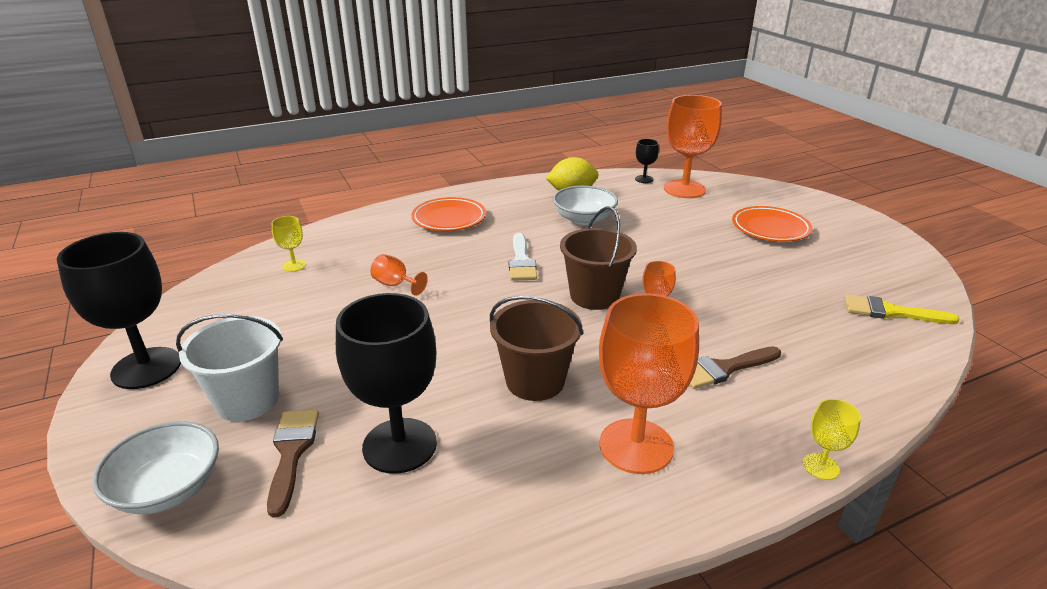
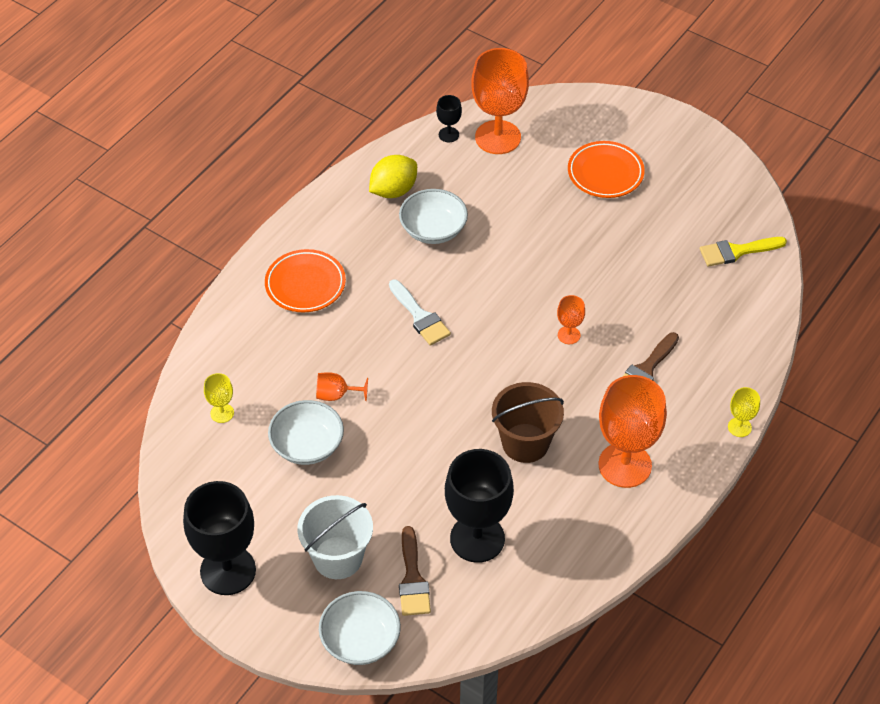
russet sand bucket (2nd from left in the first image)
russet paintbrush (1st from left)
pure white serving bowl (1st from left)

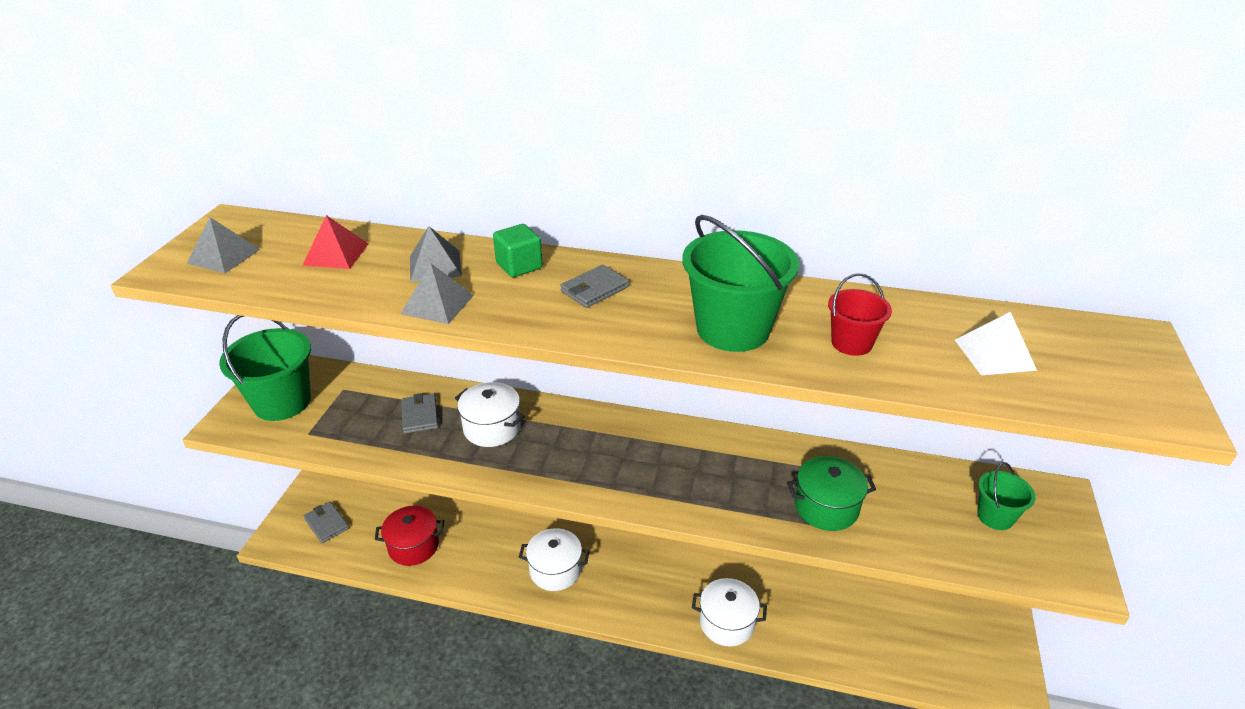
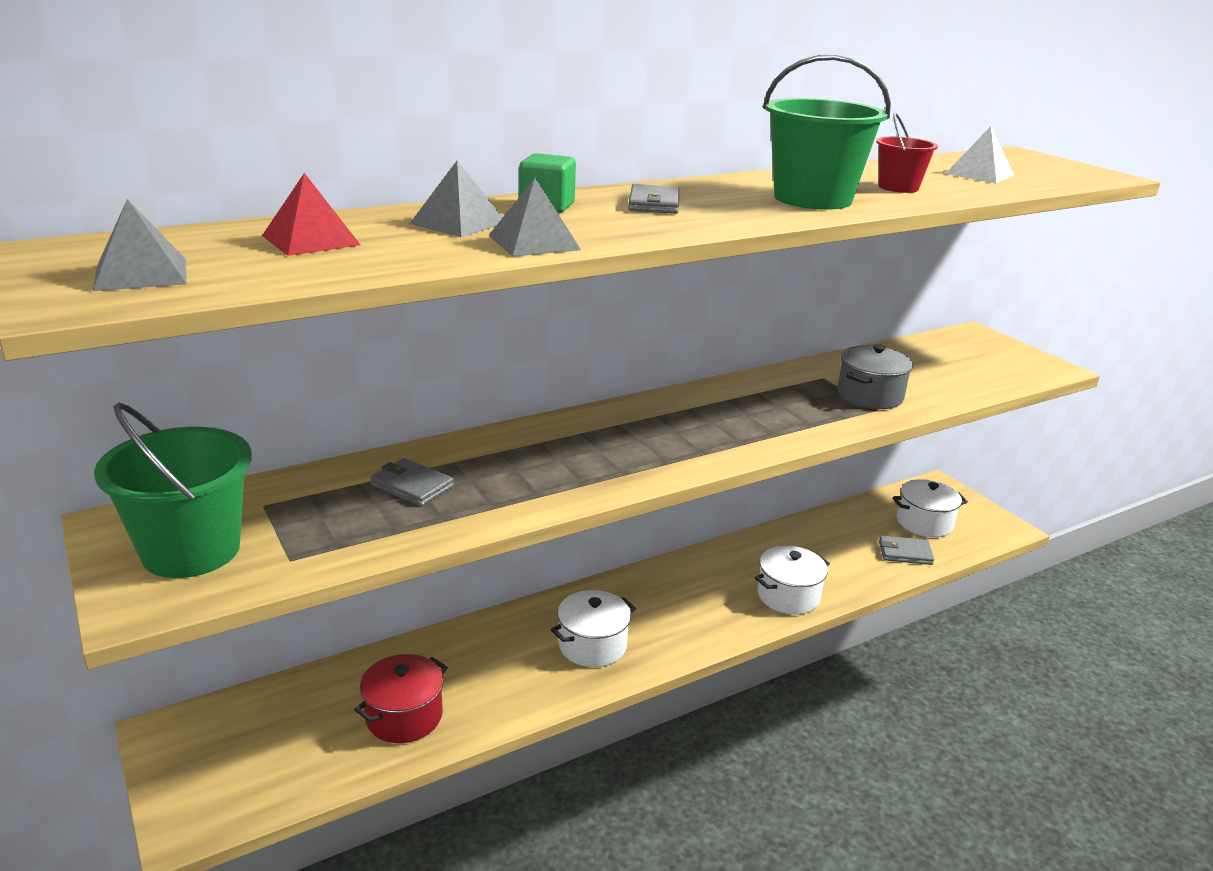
pure white pot (3rd from left)
grey pot
leaf-green sand bucket (3rd from left in the first image)
grey card wallet (3rd from left)

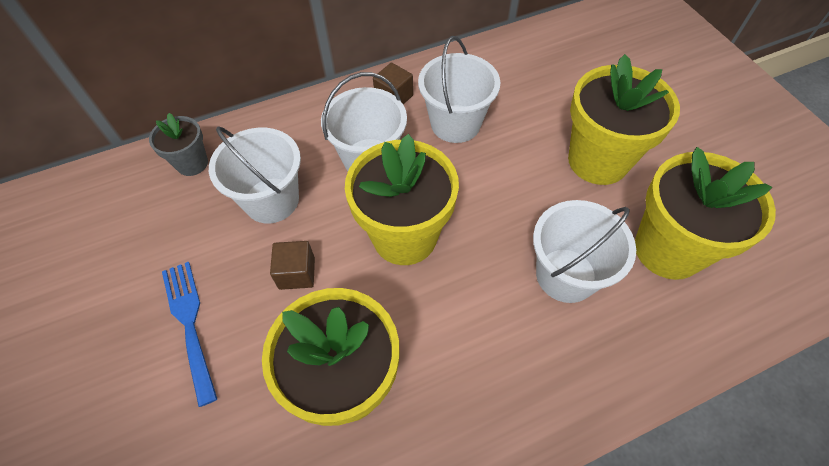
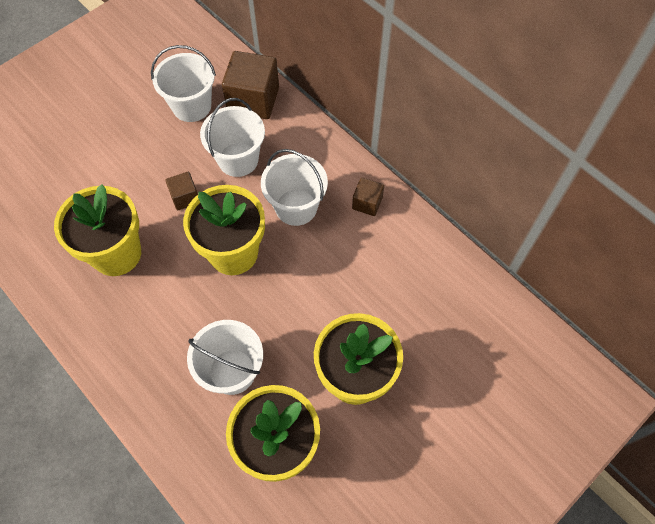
pure white sand bucket (1st from left)
russet block (2nd from left)
cobalt table fork

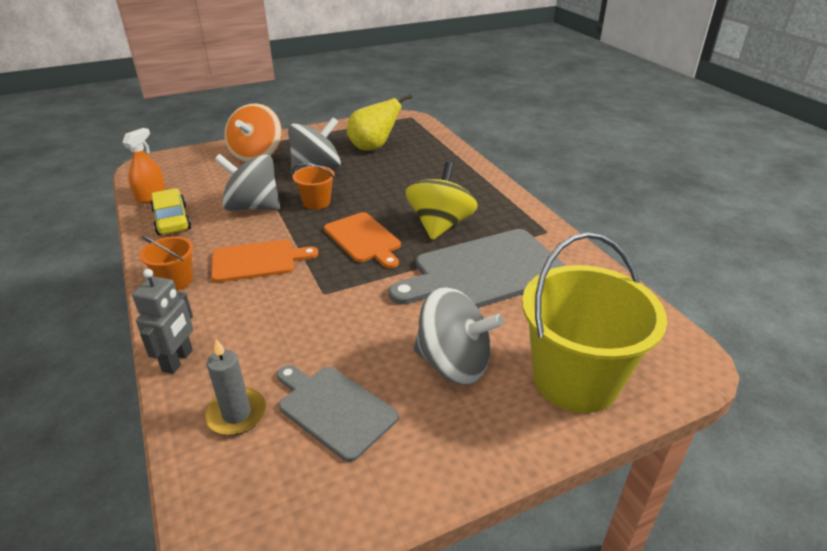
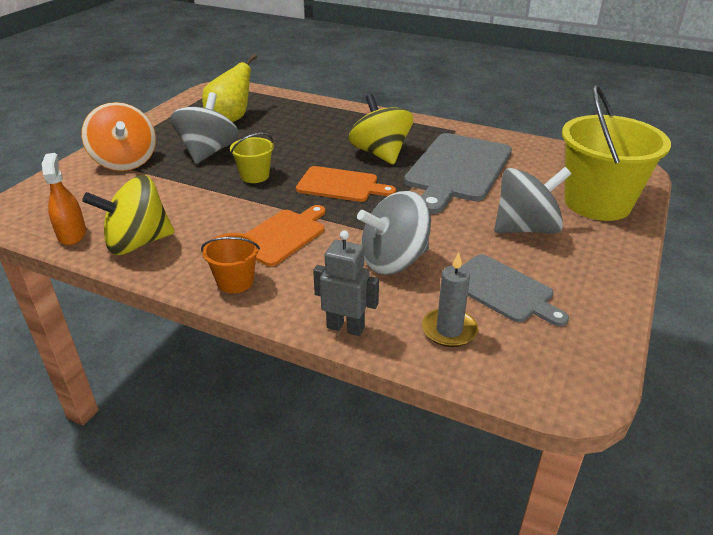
grey whirligig (2nd from left)
yellow sand bucket (1st from left)
yellow whirligig (1st from left)
grey robot figure
grey bread board (2nd from left)

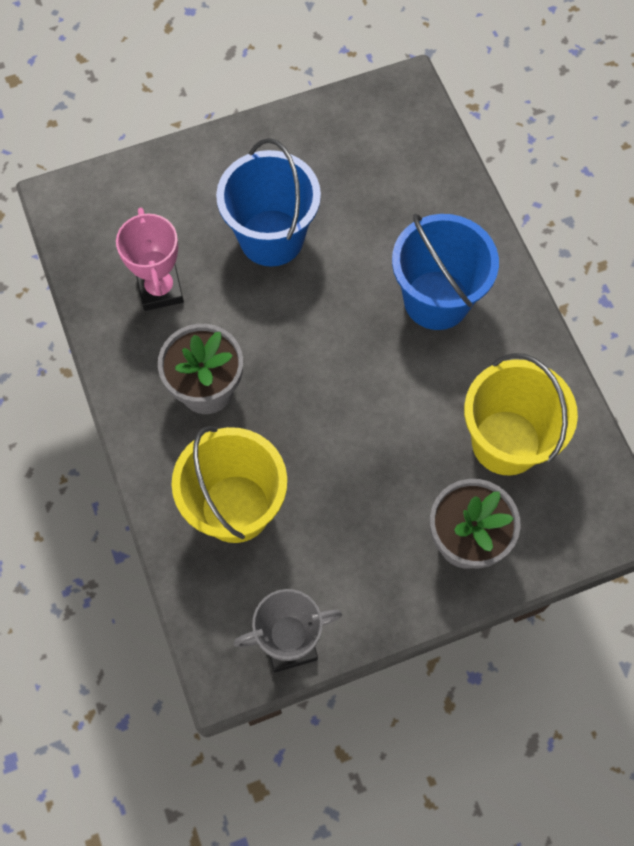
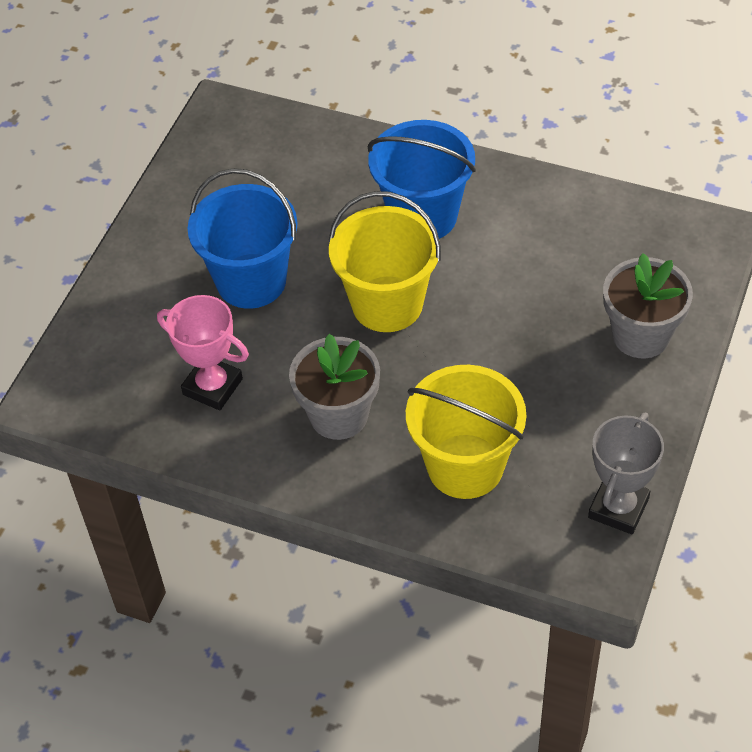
yellow sand bucket (1st from left)

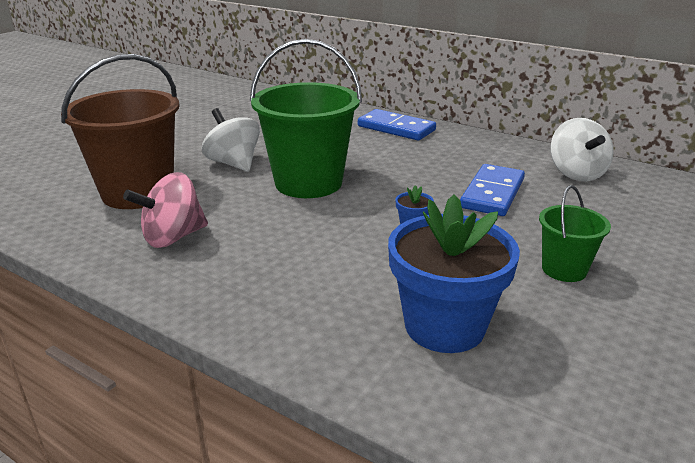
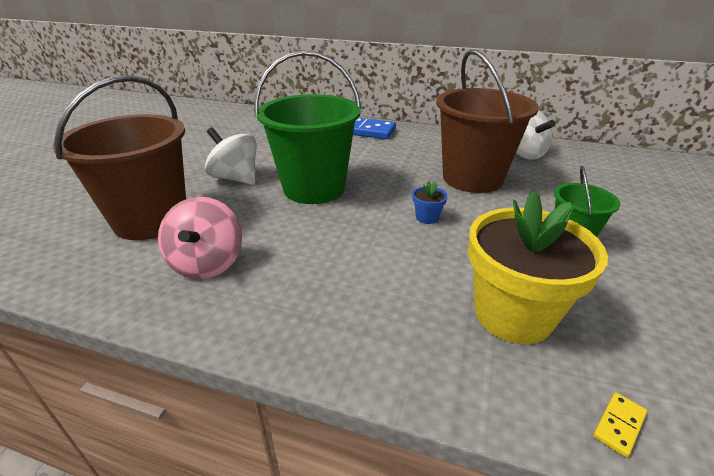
russet sand bucket (2nd from left)
rosy whirligig
yellow flower pot
yellow domino piece

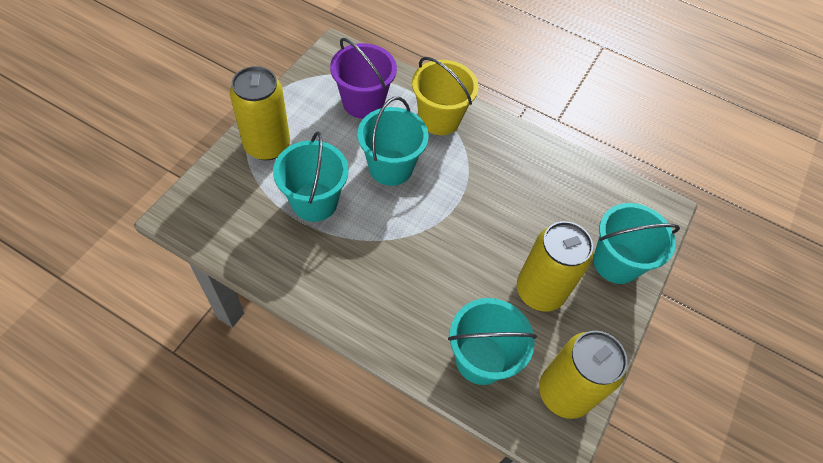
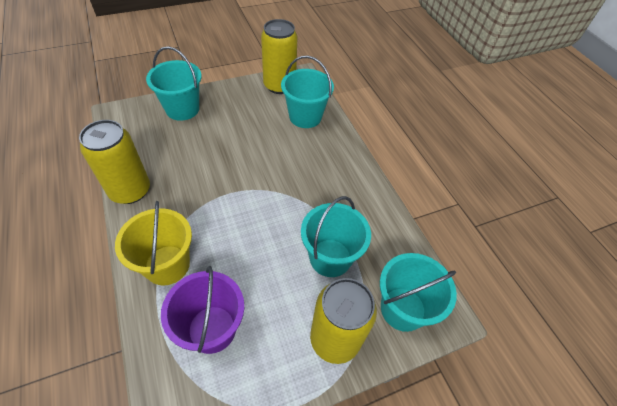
turquoise sand bucket (4th from left)
yellow soda can (1st from left)

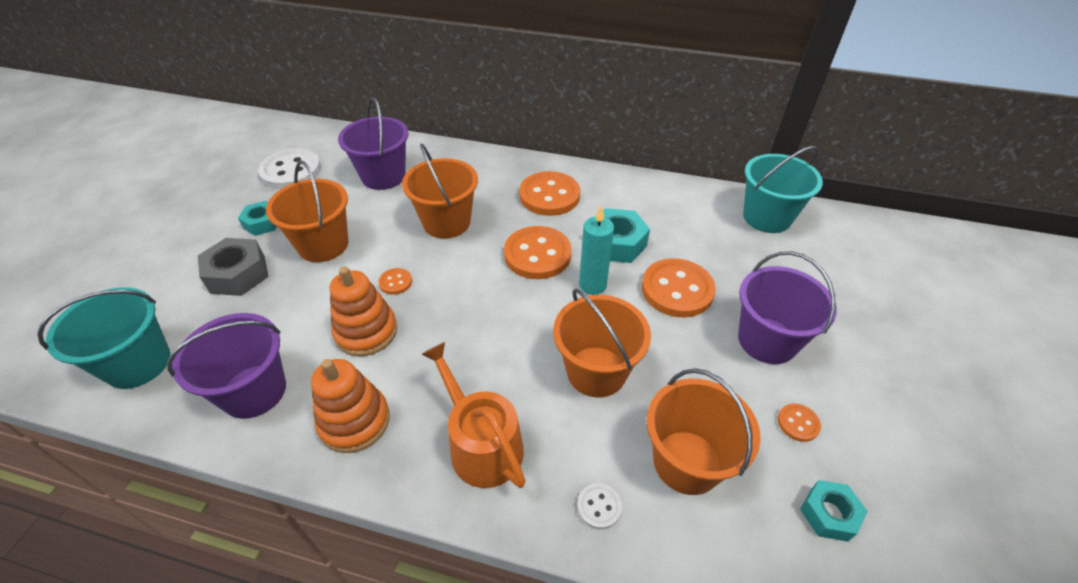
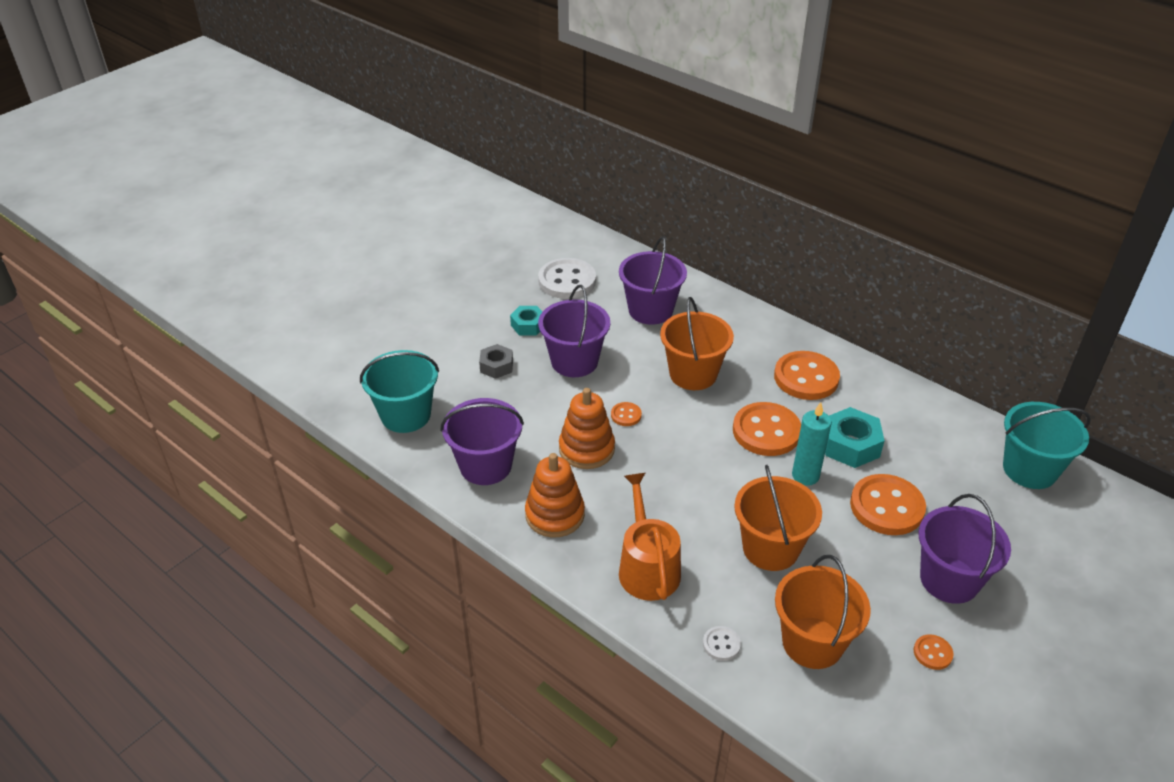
purple sand bucket (2nd from left)
grey nut
turquoise nut (3rd from left in the first image)

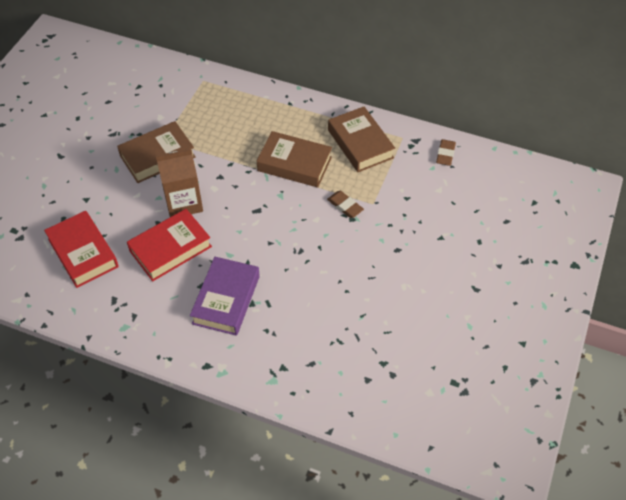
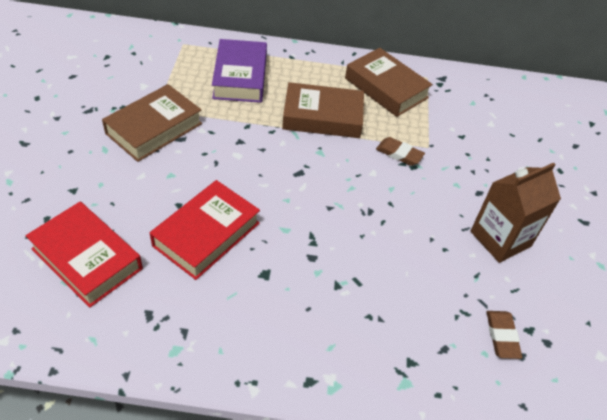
russet pencil eraser (2nd from left)
russet carton
purple hardcover

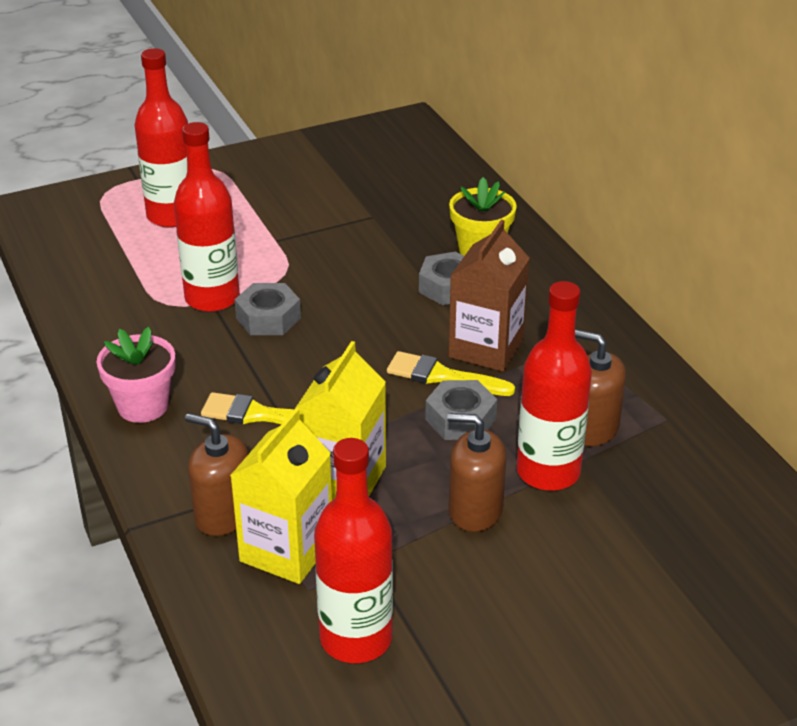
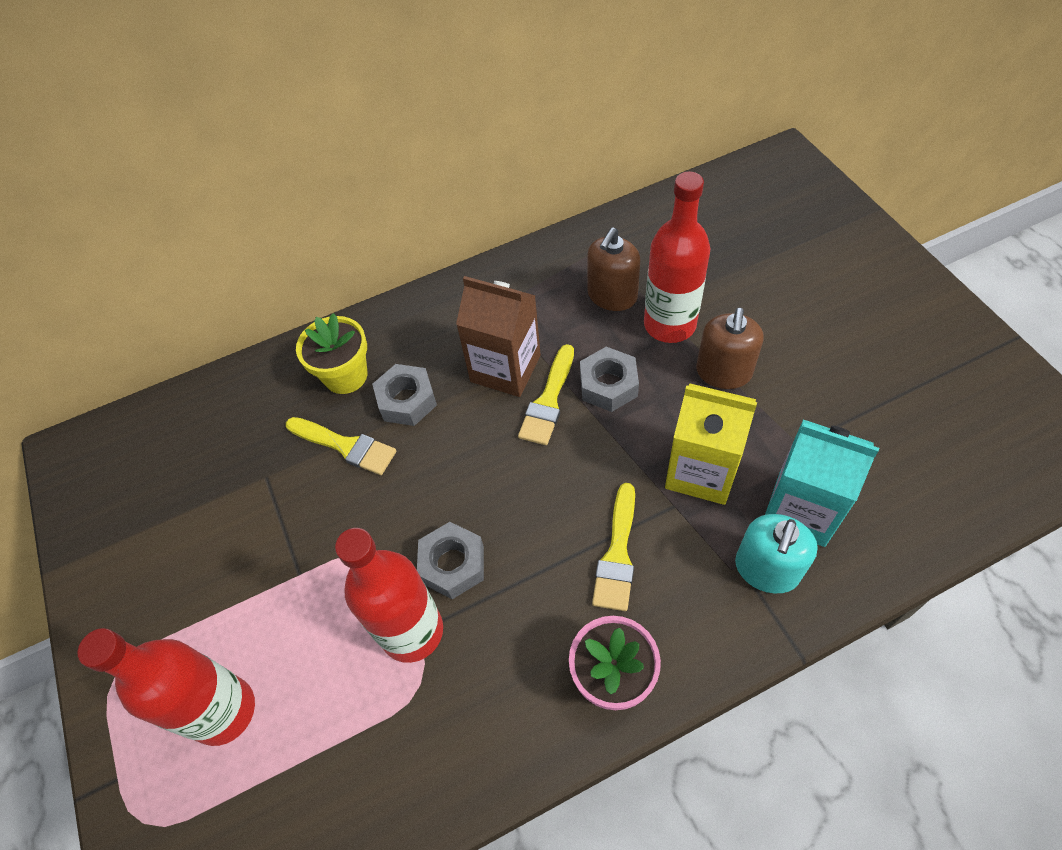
turquoise carton
turquoise soap dispenser
red flask (3rd from left in the first image)
yellow paintbrush (1st from left)

